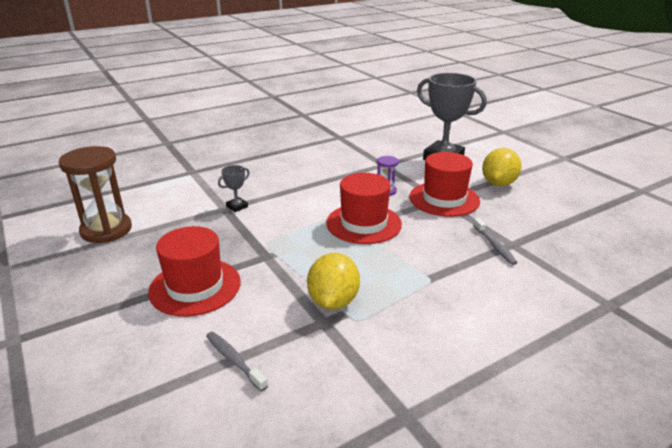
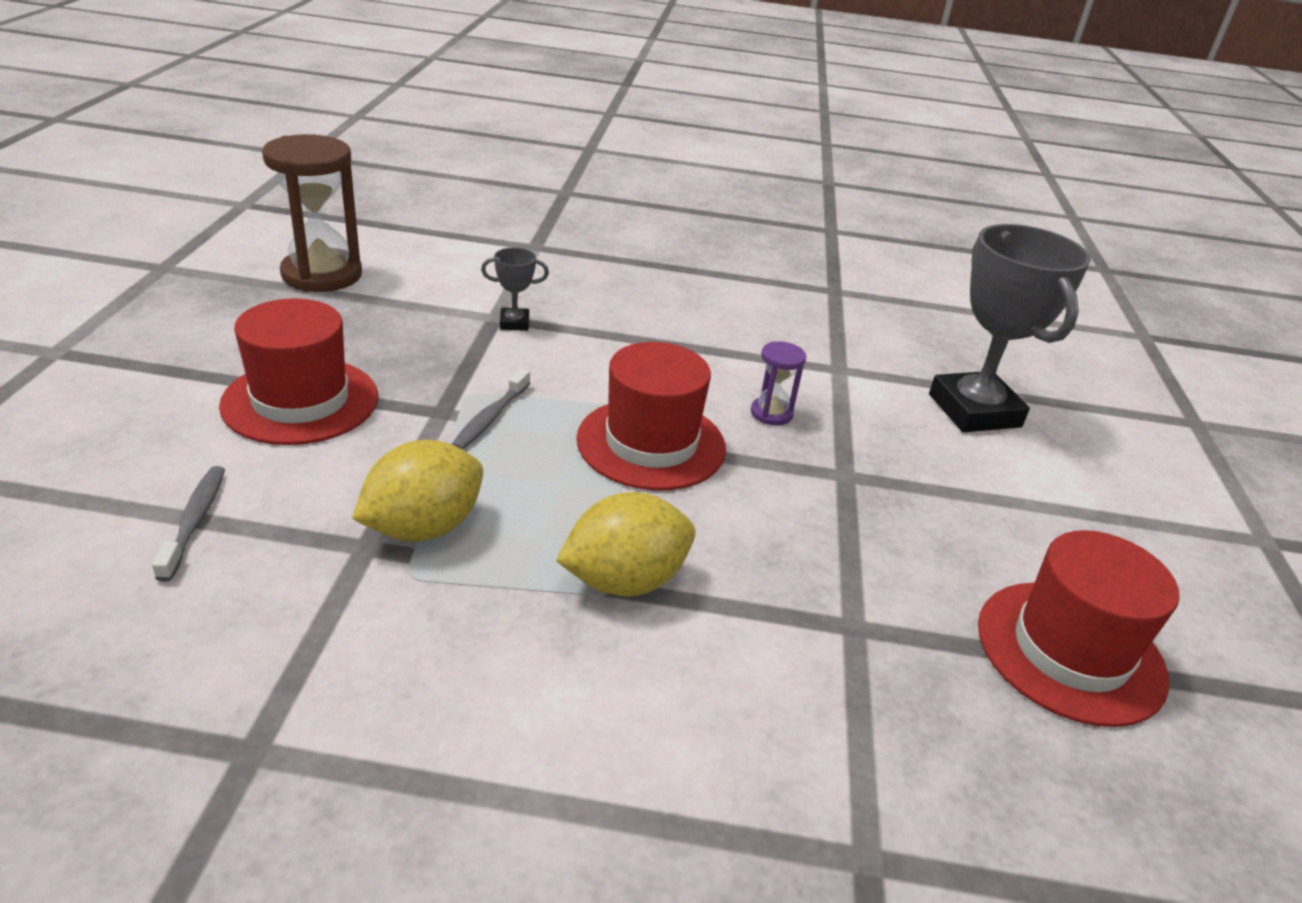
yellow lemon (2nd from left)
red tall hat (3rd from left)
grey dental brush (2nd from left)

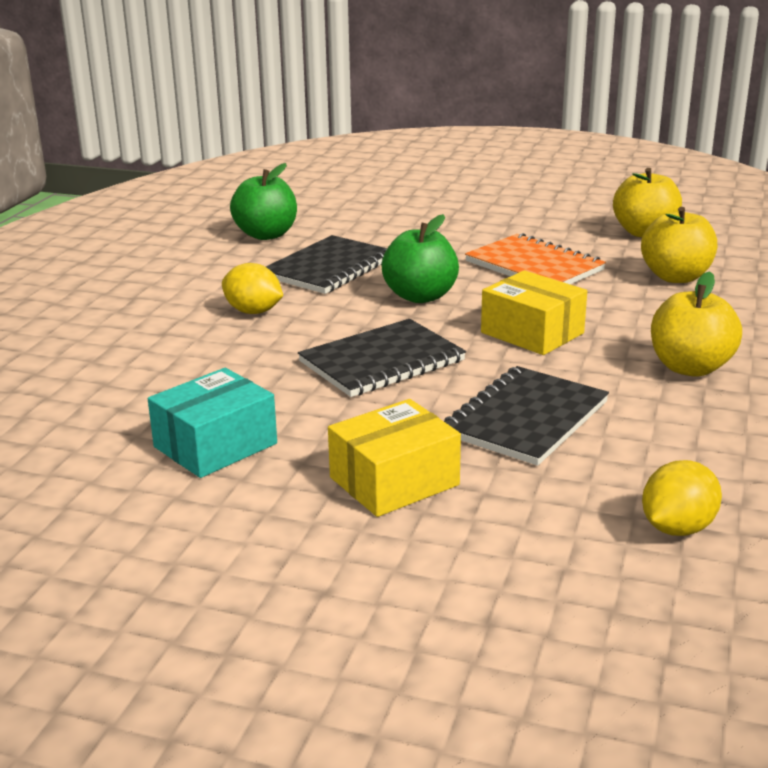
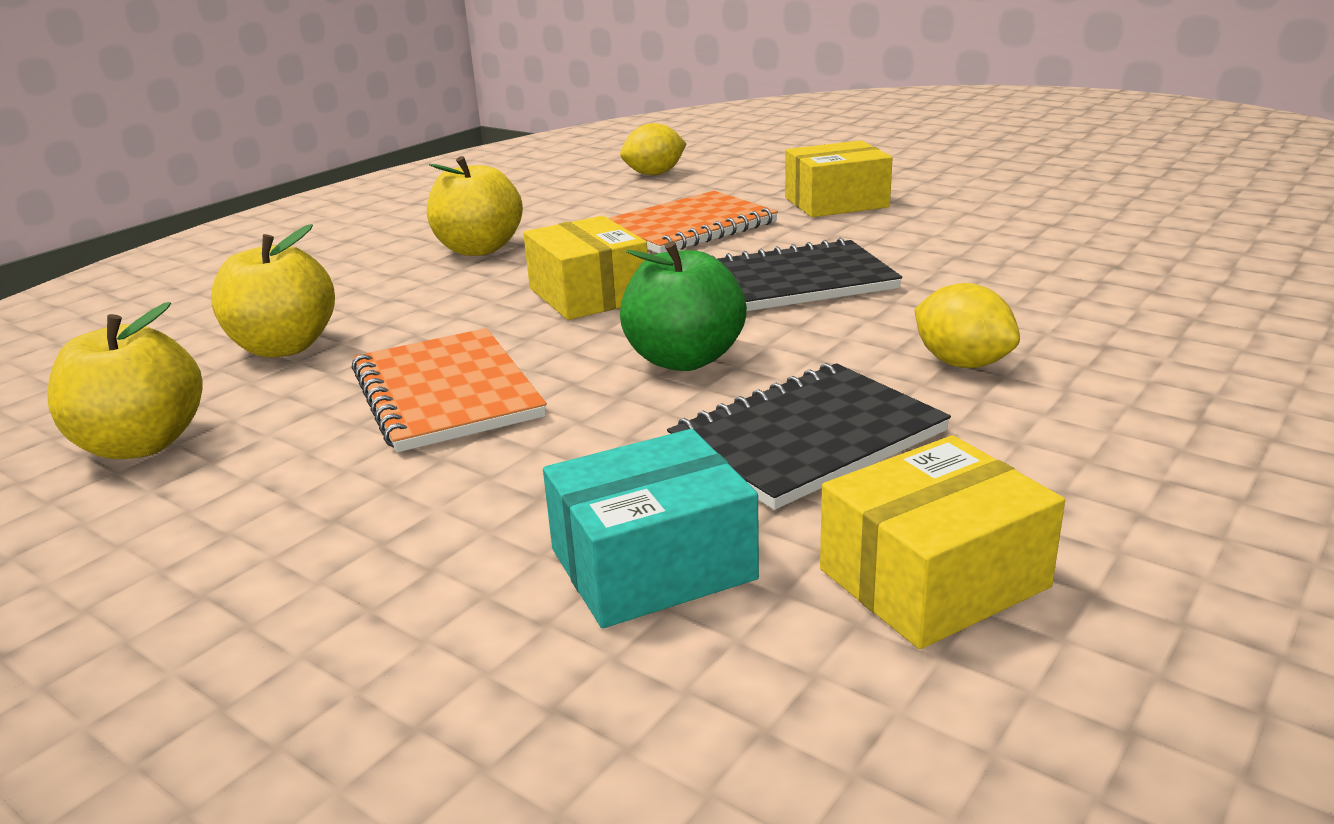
yellow parcel (3rd from left)
orange notebook (2nd from left)
turquoise parcel

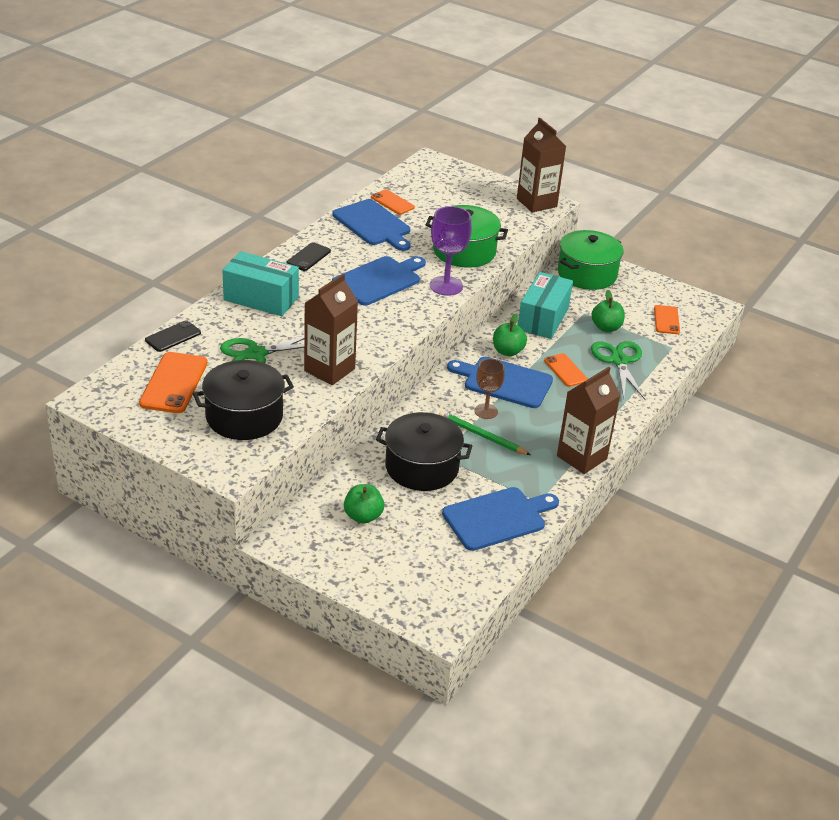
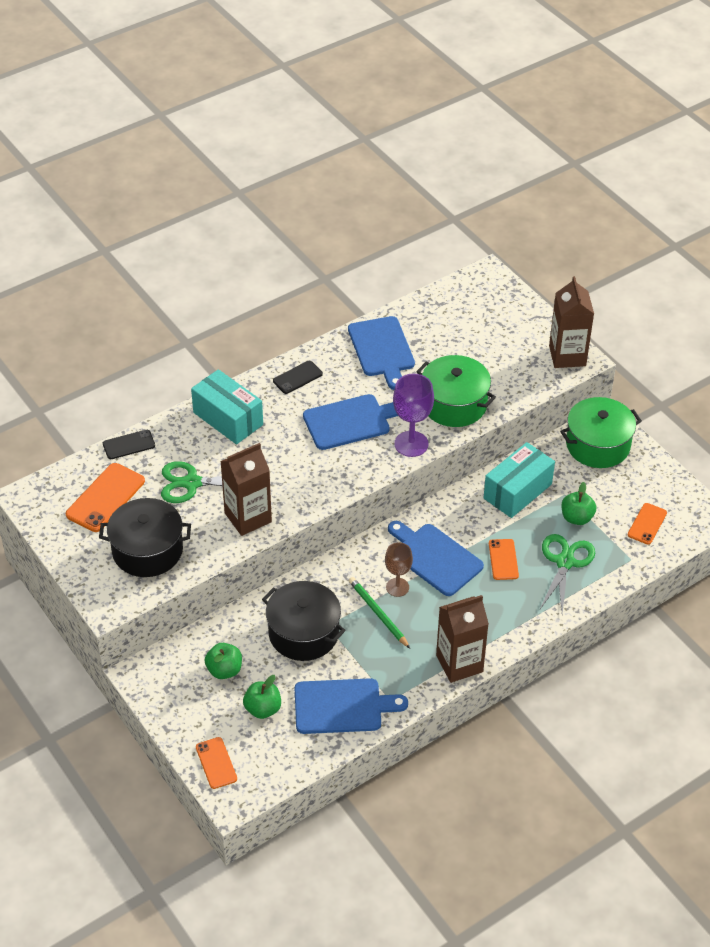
orange mobile phone (2nd from left)
leaf-green apple (2nd from left)

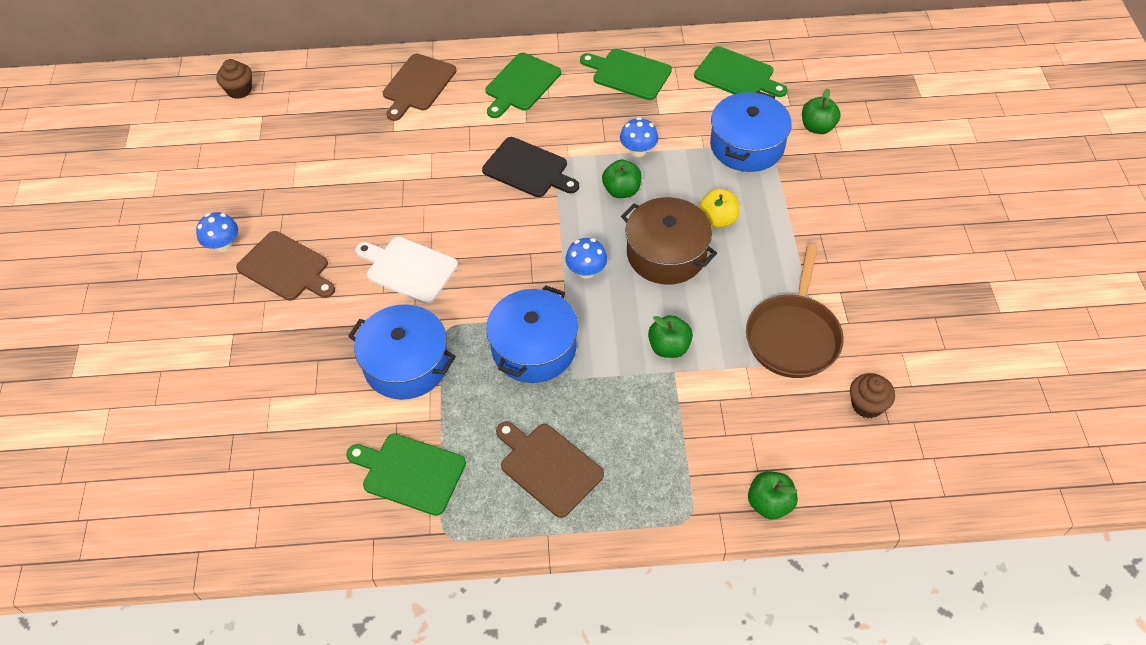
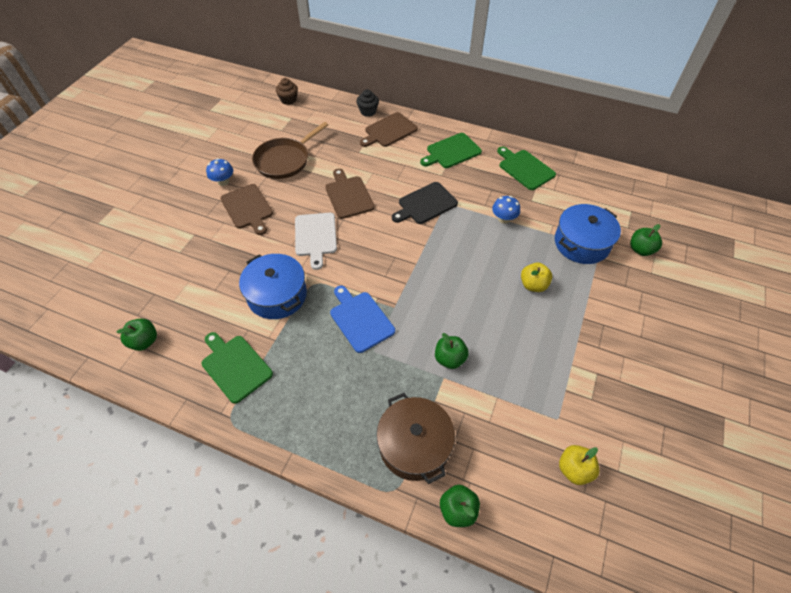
leaf-green bread board (4th from left in the first image)
ebony bread board
leaf-green apple (1st from left)
russet pot
pure white bread board
cobalt fungus (2nd from left in the first image)
russet skillet
cobalt bread board
yellow apple (2nd from left)
russet bread board (2nd from left)
ebony fairy cake

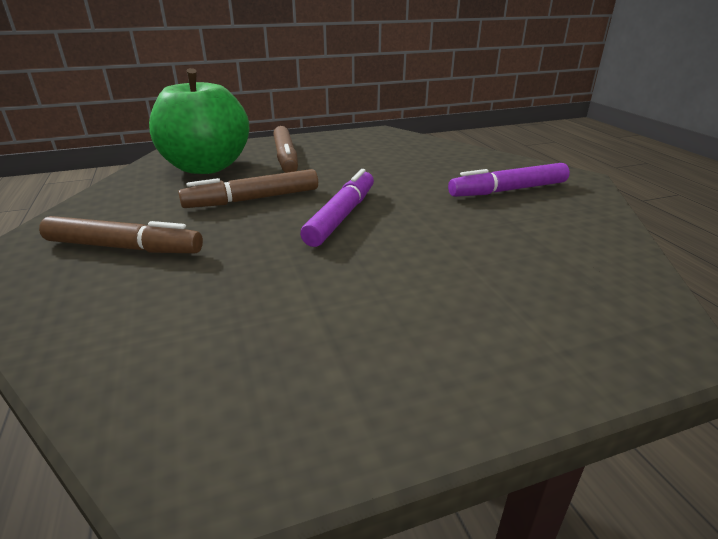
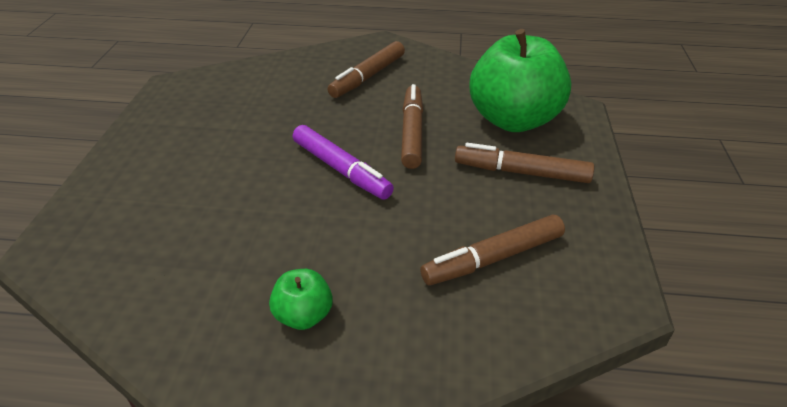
leaf-green apple (1st from left)
russet marker (3rd from left)

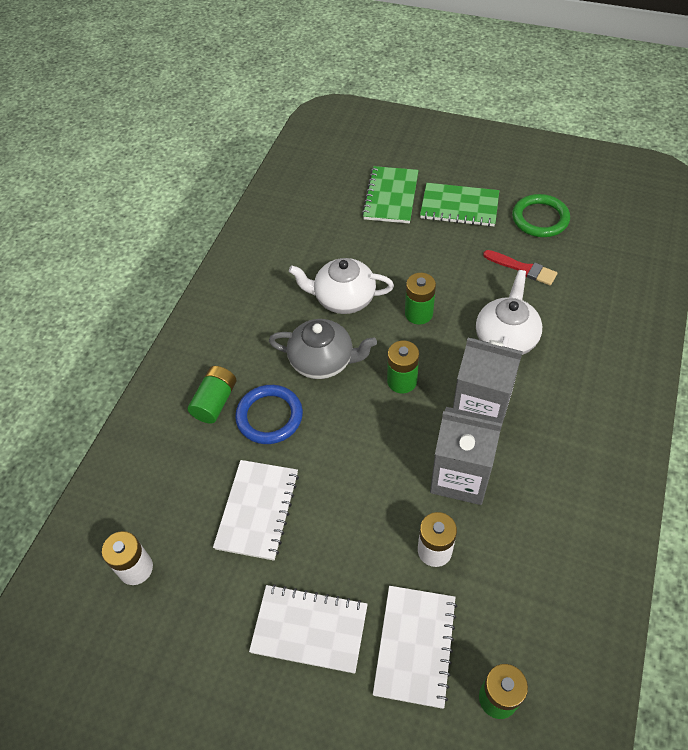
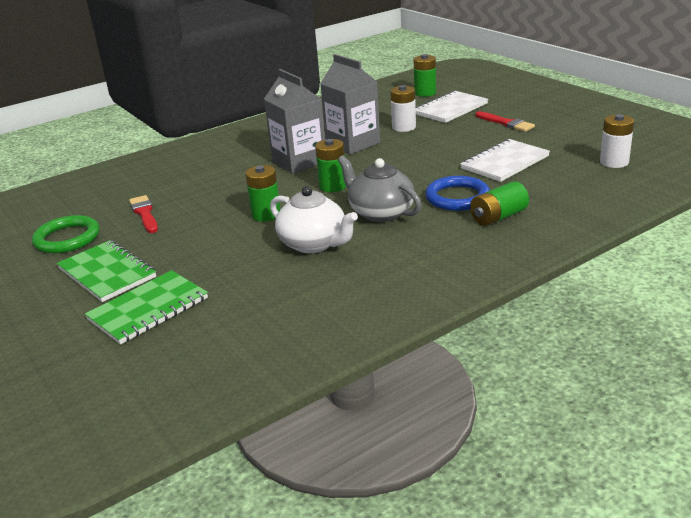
pure white tea pot (2nd from left in the first image)
red paintbrush (2nd from left)

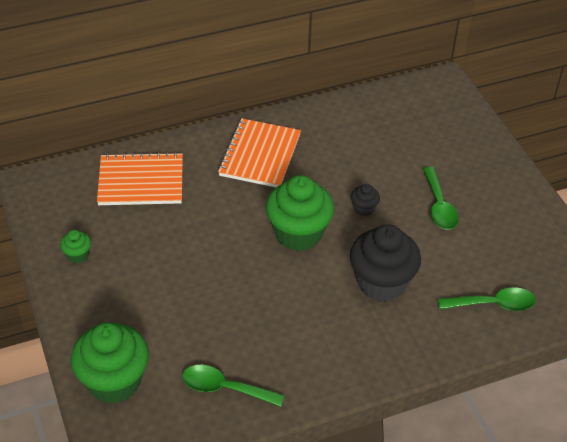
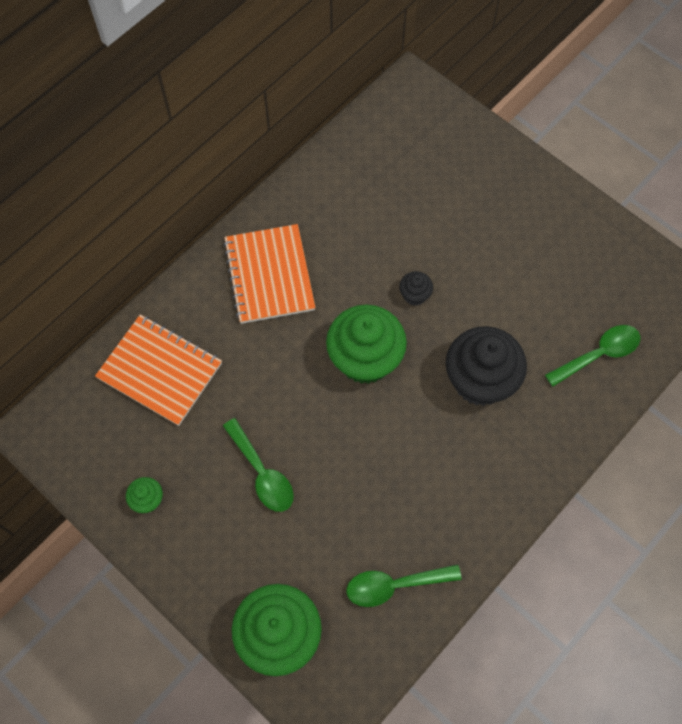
orange notebook (1st from left)
leaf-green teaspoon (1st from left)

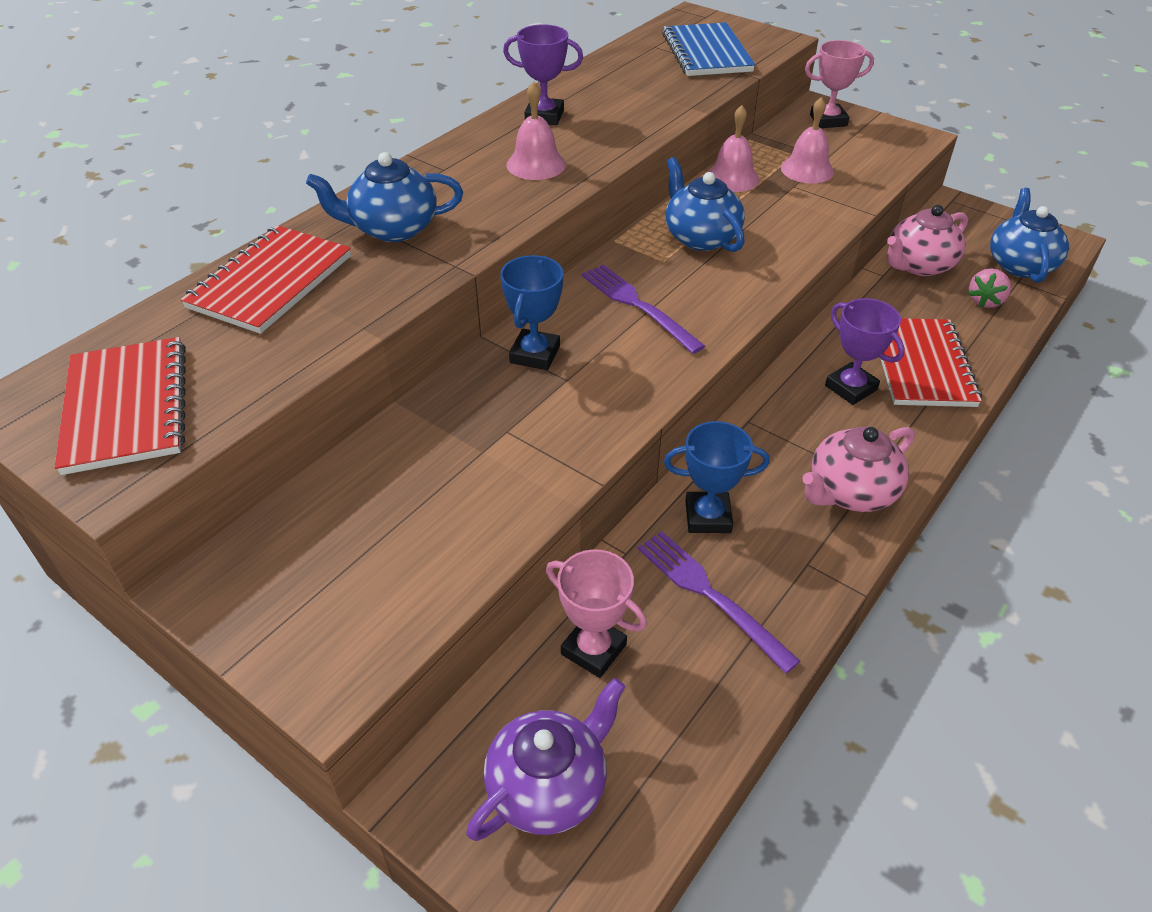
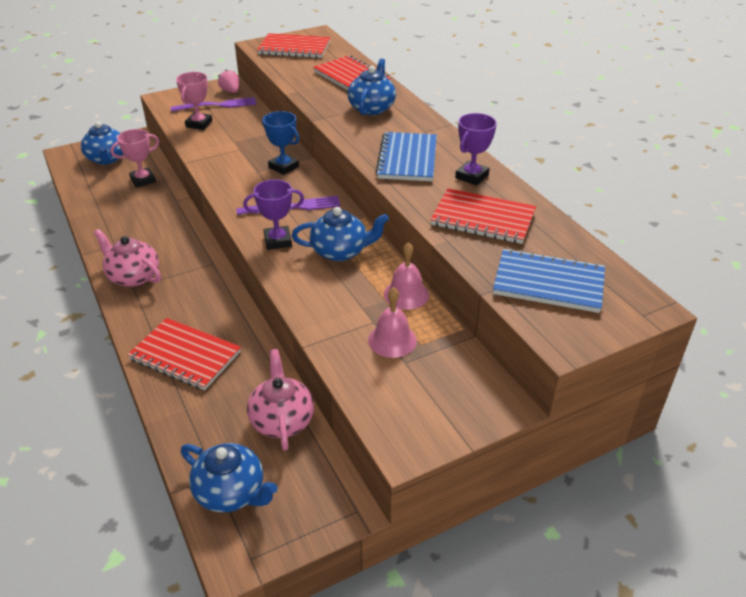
rosy prize cup (2nd from left)
cobalt notebook (1st from left)
rosy toy strawberry
purple prize cup (1st from left)
cobalt prize cup (2nd from left in the first image)
rosy tea pot (1st from left)
purple table fork (1st from left)
cobalt tea pot (1st from left)
red notebook (4th from left)

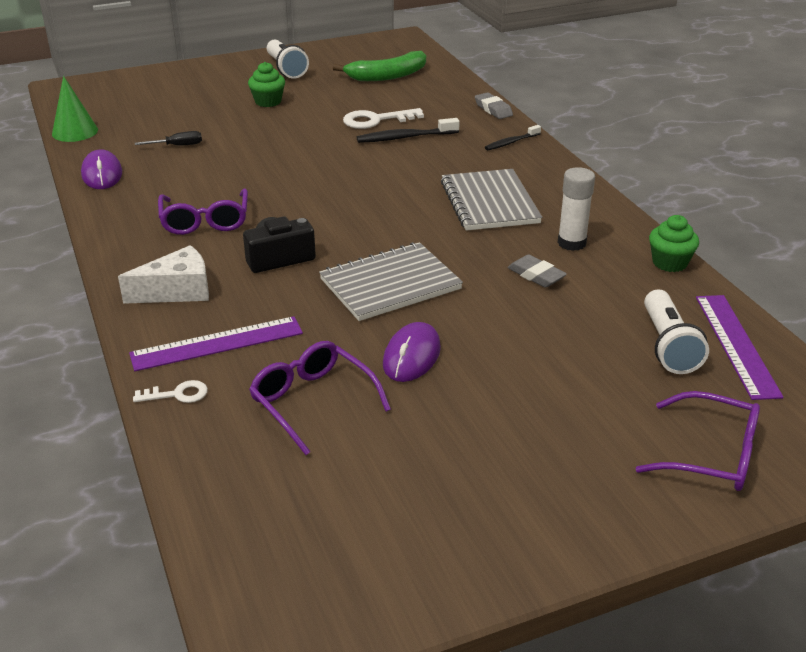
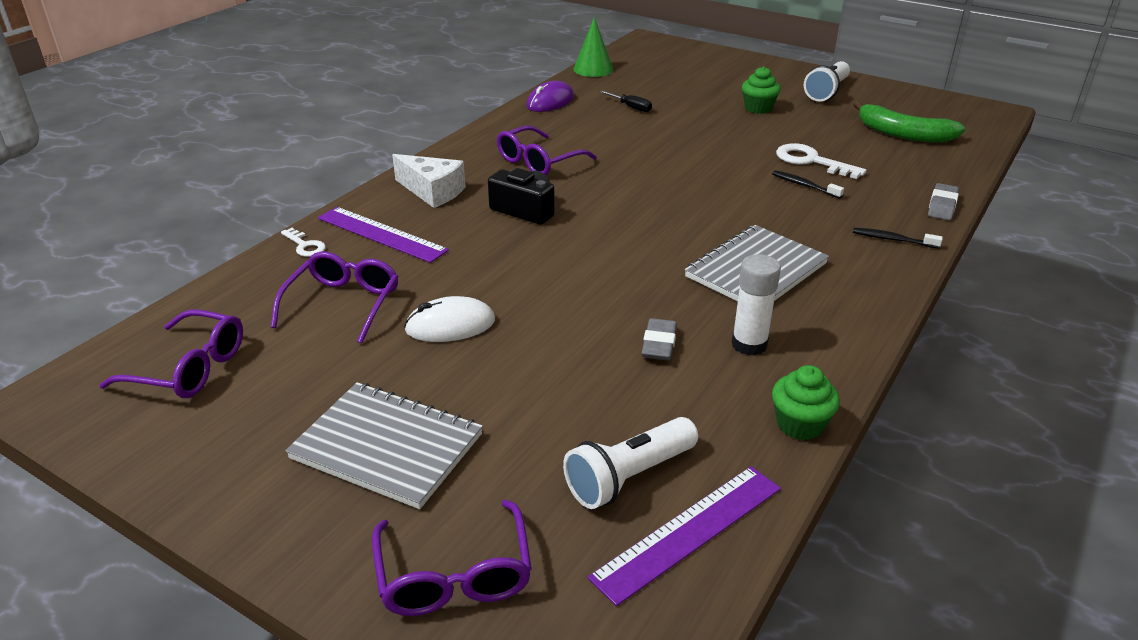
ebony dental brush (1st from left)
grey notebook (1st from left)
pure white computer mouse
purple glasses (1st from left)

